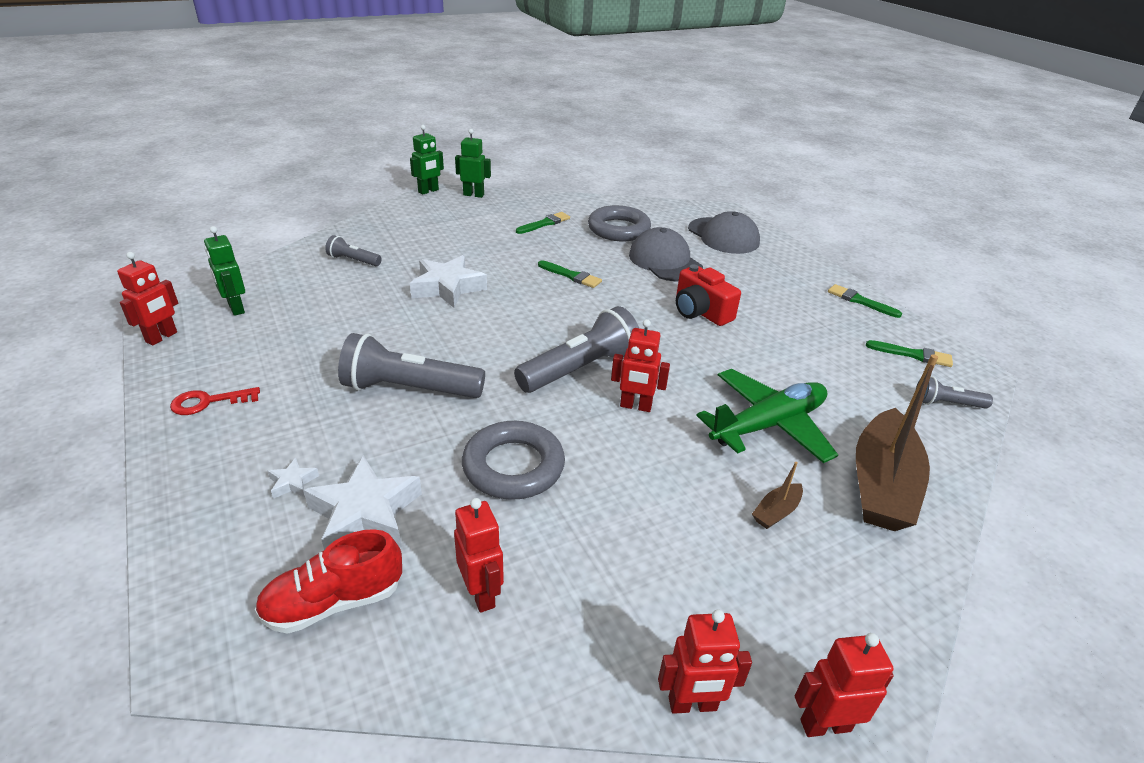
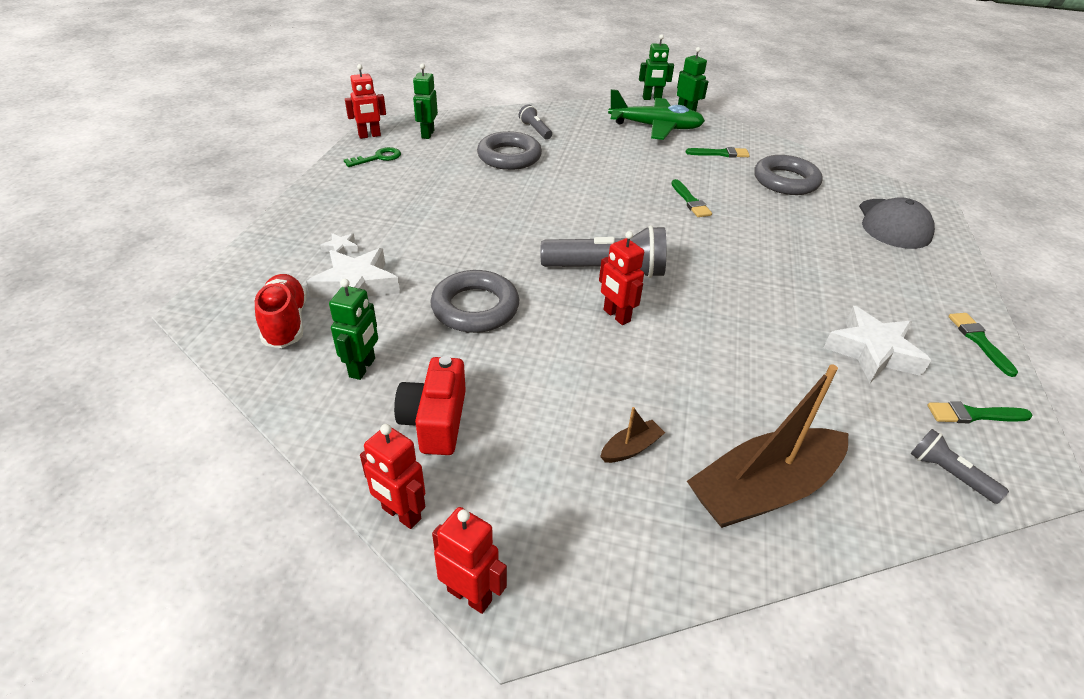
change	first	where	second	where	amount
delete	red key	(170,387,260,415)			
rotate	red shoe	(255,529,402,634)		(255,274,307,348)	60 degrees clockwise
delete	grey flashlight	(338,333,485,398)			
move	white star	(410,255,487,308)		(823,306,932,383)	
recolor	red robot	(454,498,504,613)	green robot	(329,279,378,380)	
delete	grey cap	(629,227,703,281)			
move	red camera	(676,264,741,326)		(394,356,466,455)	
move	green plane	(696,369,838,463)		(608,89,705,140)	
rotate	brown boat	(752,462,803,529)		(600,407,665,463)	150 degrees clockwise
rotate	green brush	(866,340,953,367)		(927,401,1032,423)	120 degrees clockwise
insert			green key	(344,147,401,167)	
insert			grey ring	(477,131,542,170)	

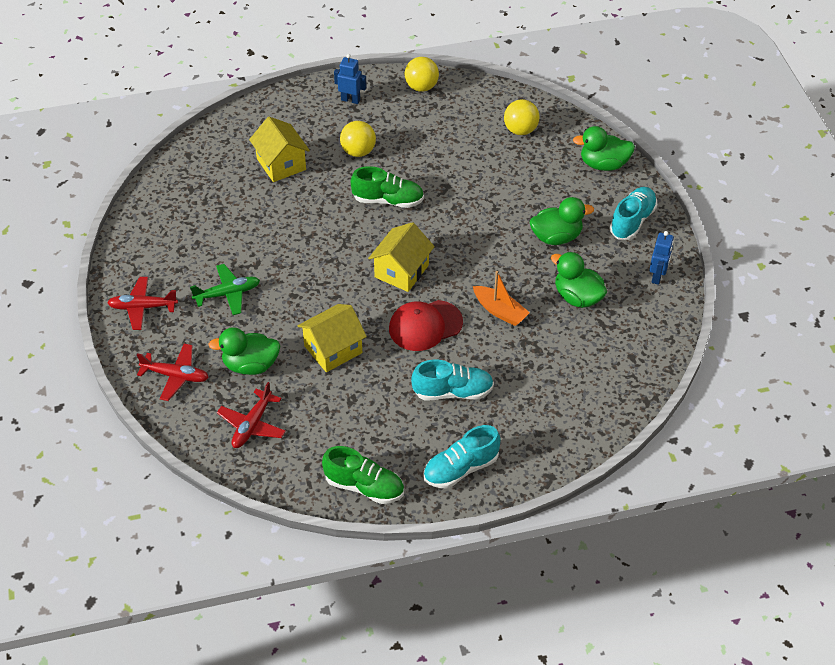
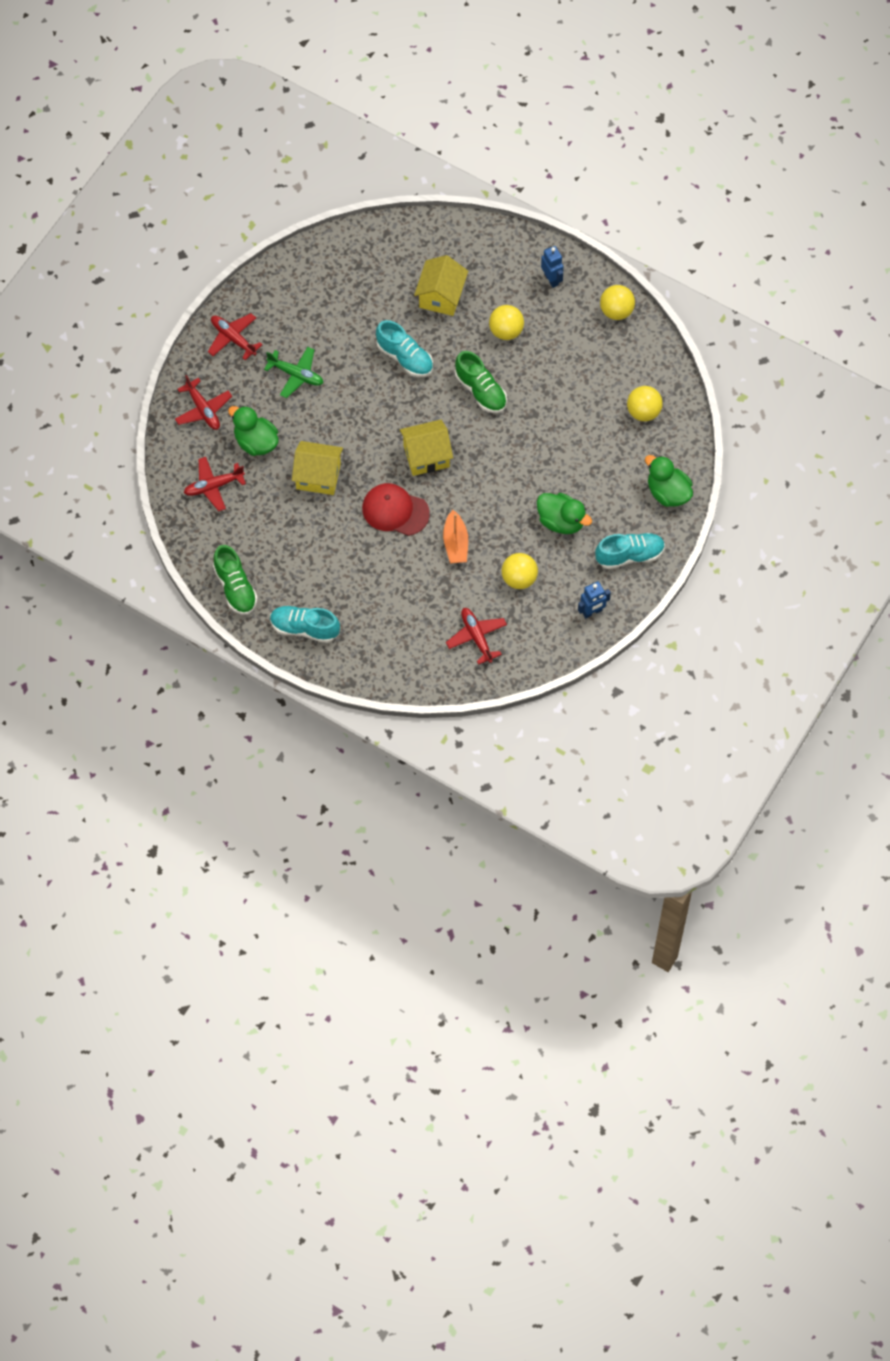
change	first	where	second	where	amount
move	turquoise shoe	(411,360,494,400)		(376,320,433,377)	
replace	green duck	(551,252,607,308)	yellow ball	(501,553,538,589)	
insert			red plane	(446,608,507,665)	

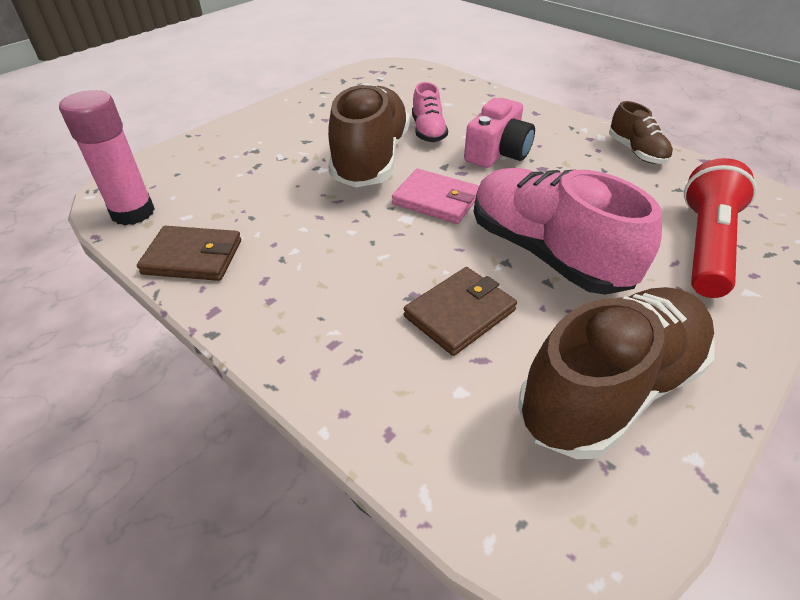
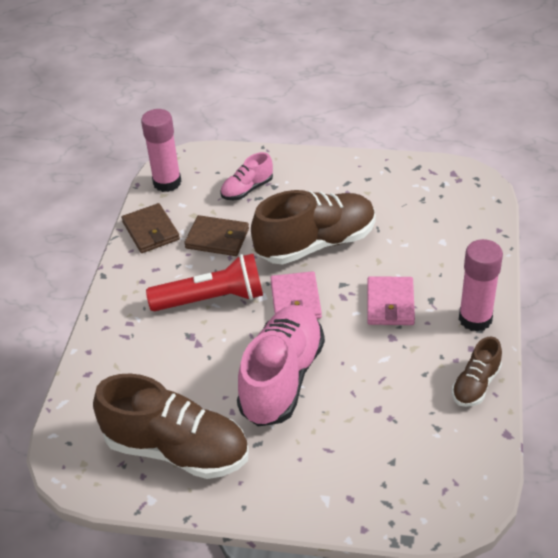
change	first	where	second	where	amount
move	brown wallet	(404,267,517,356)		(184,215,249,256)	
move	pink shoe	(412,82,448,142)		(220,152,273,200)	
replace	pink camera	(464,98,535,168)	pink wallet	(367,276,415,325)	
move	red flashlight	(684,158,757,298)		(146,254,263,311)	
insert			pink glue stick	(459,239,503,332)	

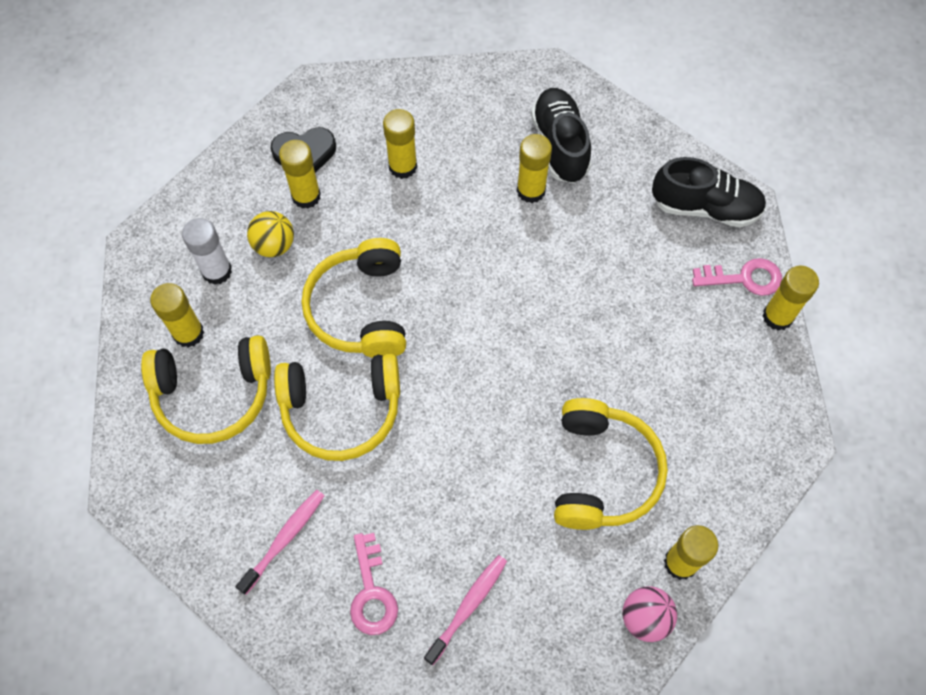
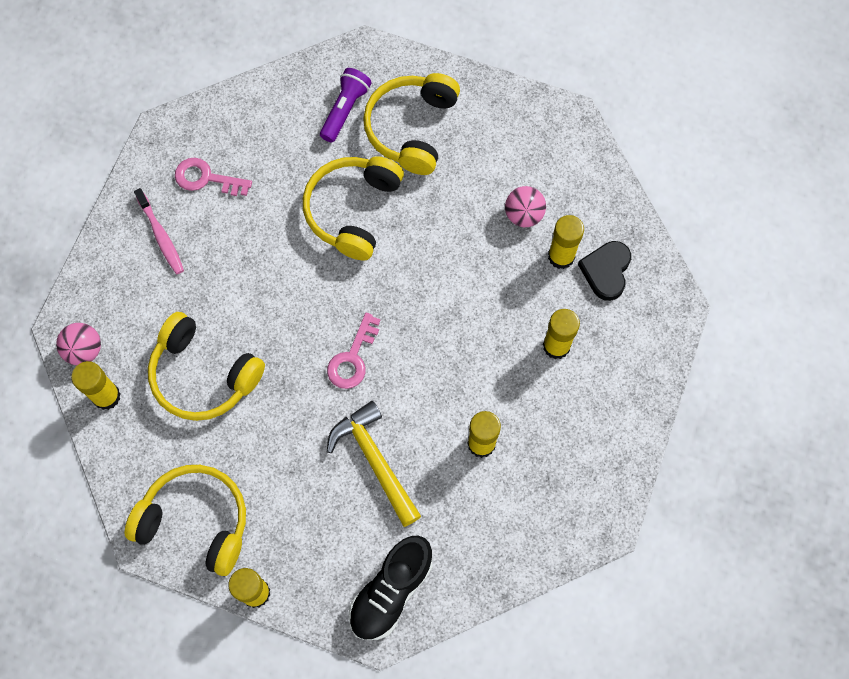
change	first	where	second	where	amount
delete	yellow glue stick	(150,283,204,348)			
delete	white glue stick	(182,218,232,285)			
delete	pink toothbrush	(236,490,325,594)			
recolor	yellow ball	(247,211,294,257)	pink ball	(505,186,546,227)	
move	yellow headphones	(302,238,406,358)		(124,465,246,576)	
delete	black shoe	(531,88,591,183)			
move	pink key	(692,258,782,296)		(327,313,381,389)	
insert			purple flashlight	(320,68,372,143)	
insert			yellow hammer	(327,401,421,527)	

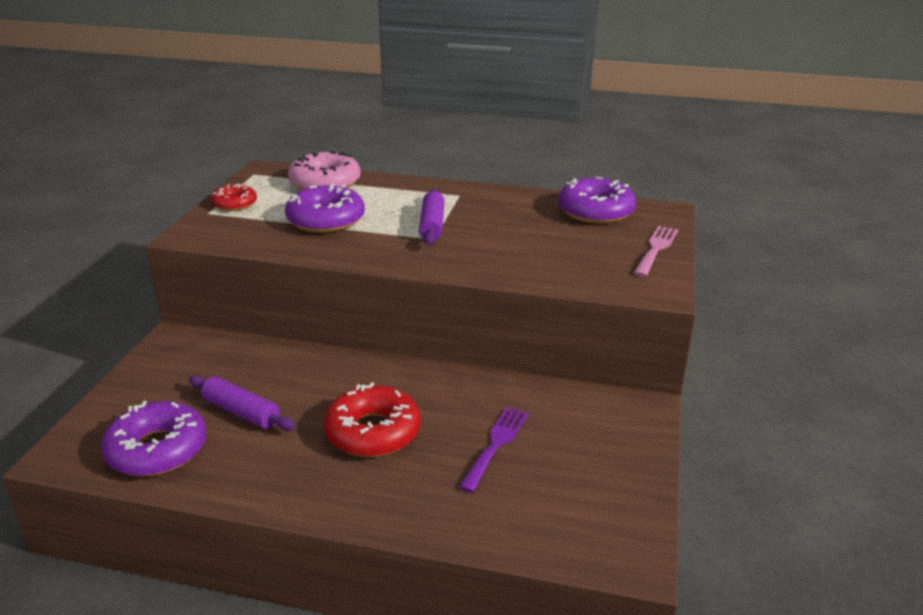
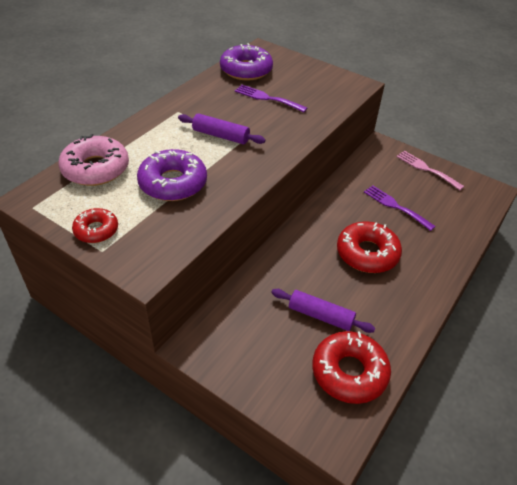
change	first	where	second	where	amount
recolor	purple donut	(101,401,207,477)	red donut	(312,331,391,404)	
rotate	purple rolling pin	(189,376,295,431)		(271,289,375,333)	60 degrees clockwise
move	pink fork	(634,226,678,277)		(396,151,464,190)	
insert			purple fork	(235,85,307,112)	

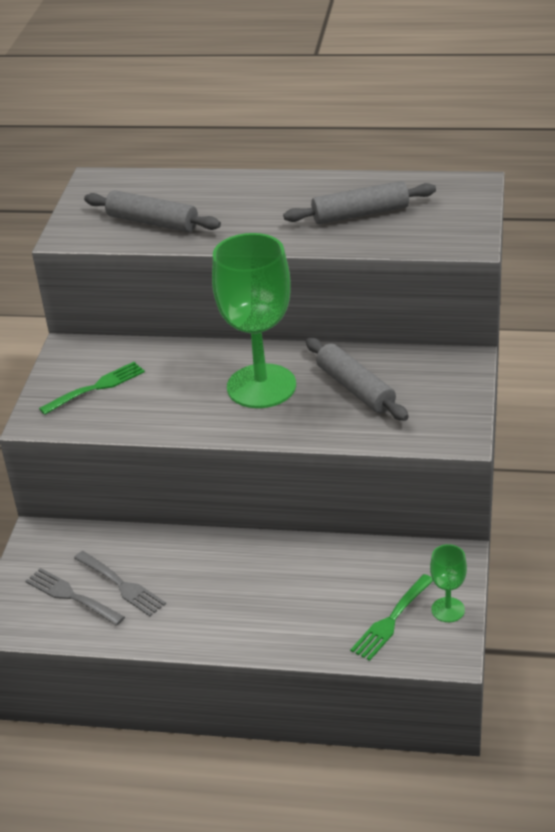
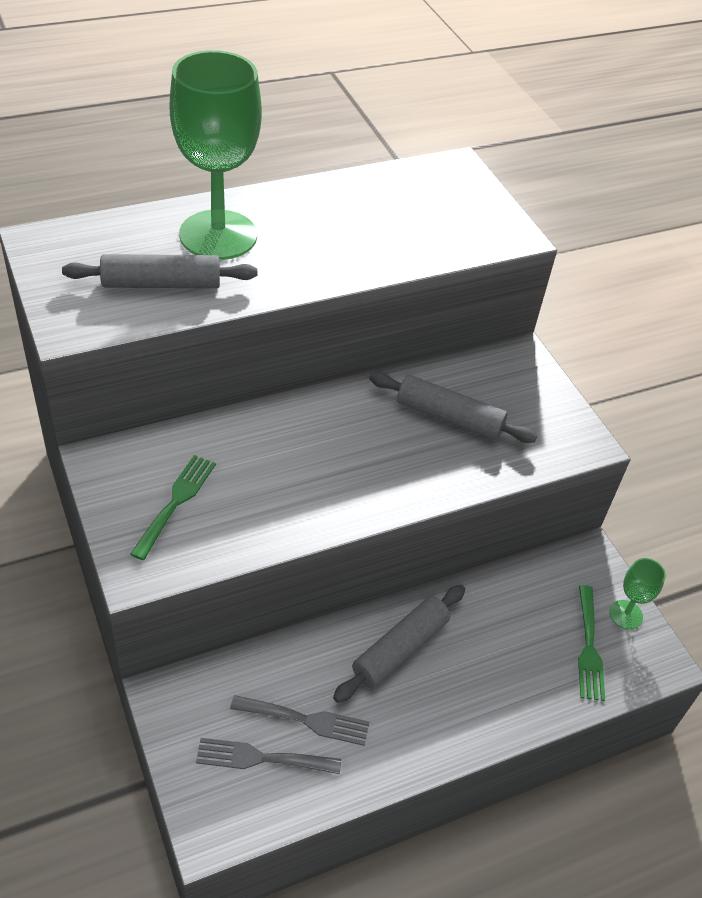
change	first	where	second	where	amount
move	green goblet	(212,233,296,408)		(170,50,262,260)	
move	grey rolling pin	(283,181,436,224)		(333,585,465,703)	

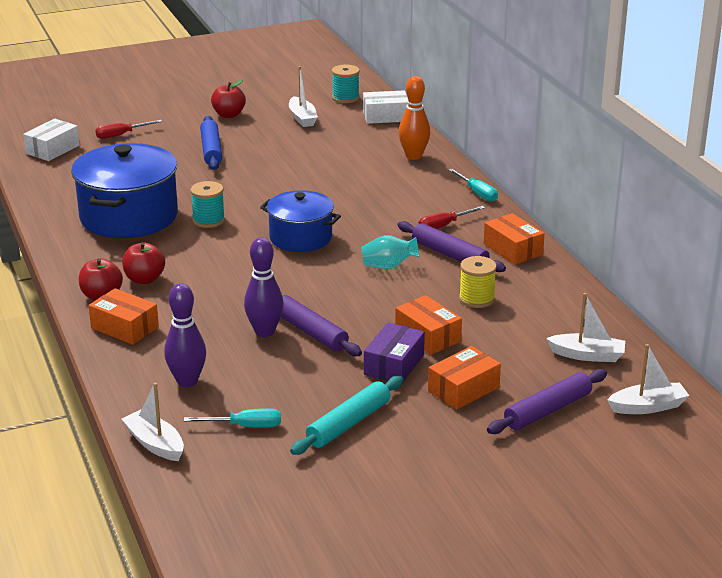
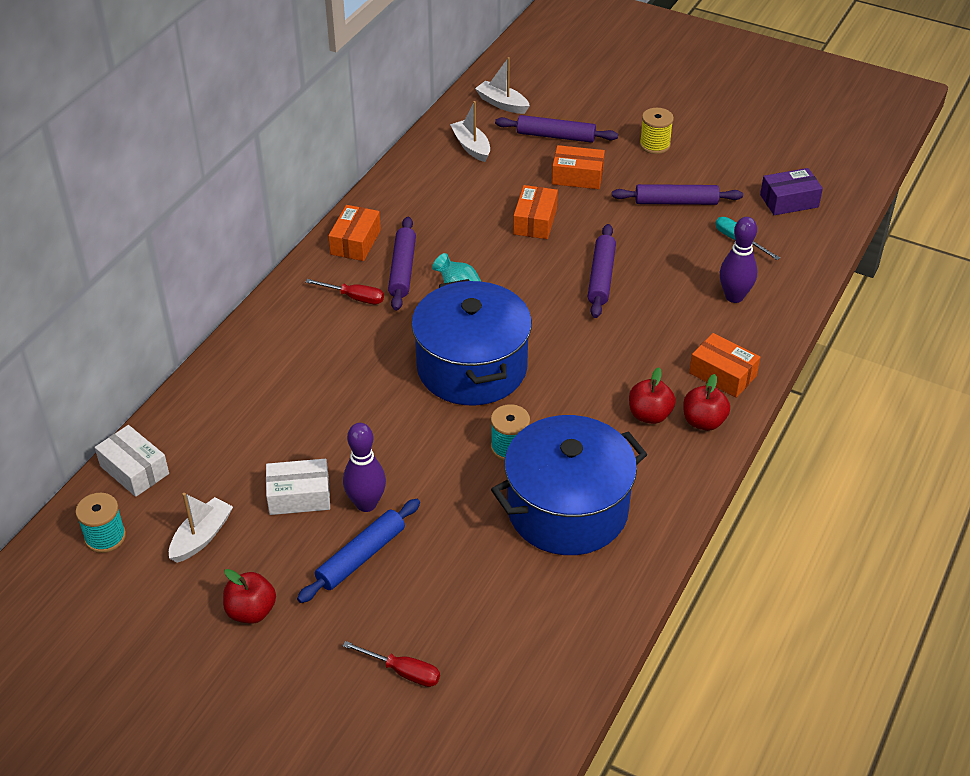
change	first	where	second	where	amount
move	white box	(23,119,80,161)		(266,459,330,515)	
rotate	orange box	(88,288,159,345)		(689,333,760,398)	45 degrees counterclockwise
delete	white boat	(122,383,184,461)			
move	purple bowling pin	(244,238,284,337)		(343,423,386,512)	
resize	blue pot	(260,190,341,252)		(411,279,532,405)	x1.60
recolor	turquoise rolling pin	(290,376,403,455)	purple rolling pin	(612,184,743,205)	
move	purple box	(364,323,425,382)		(760,168,823,215)	
delete	orange bowling pin	(399,76,430,160)			
delete	turquoise screwdriver	(448,169,498,202)			
move	yellow spool	(459,256,497,308)		(640,108,674,154)	

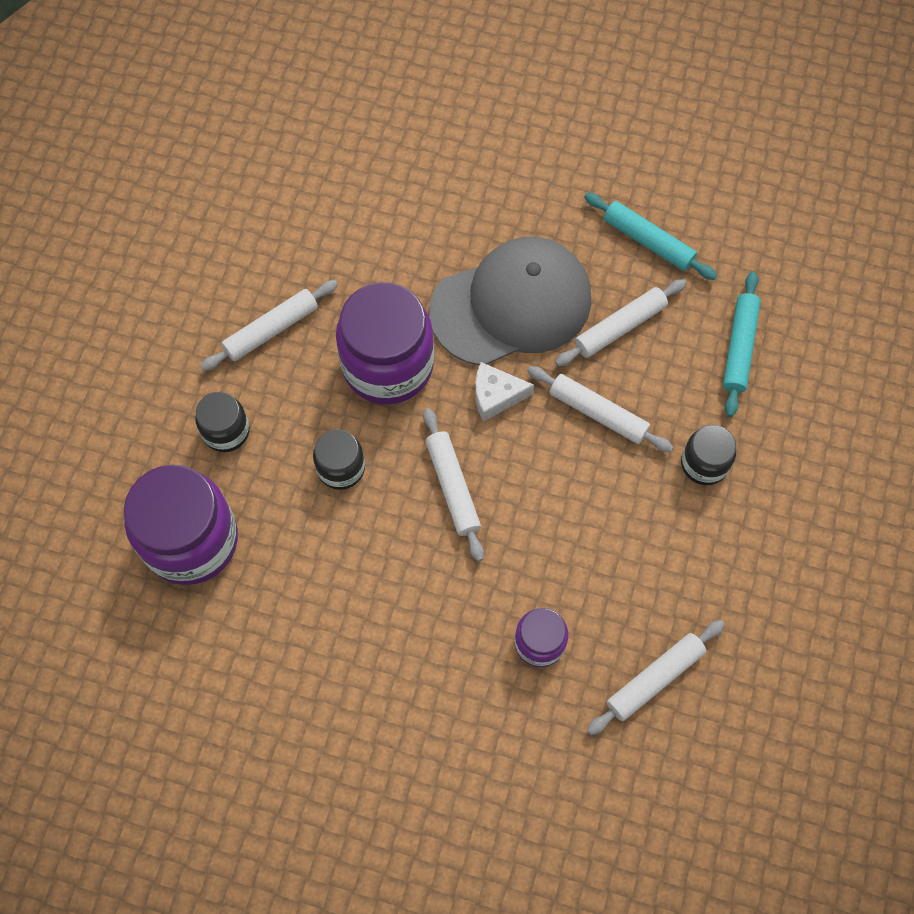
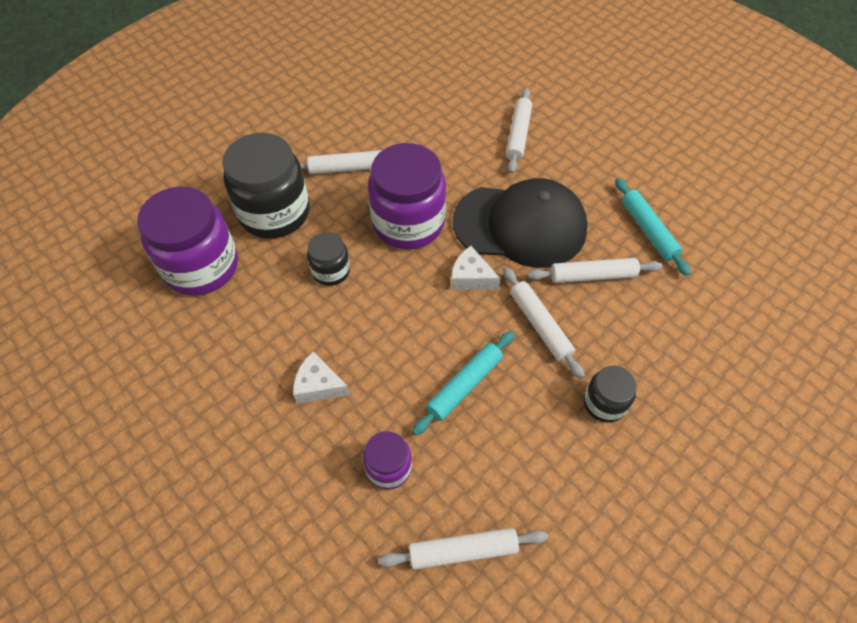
change	first	where	second	where	amount
resize	black jar	(195,392,250,452)		(222,133,310,239)	x1.95
move	white rolling pin	(423,408,484,561)		(506,88,532,173)	
recolor	grey cap	(429,237,591,366)	black cap	(453,178,588,268)	
move	turquoise rolling pin	(723,272,761,417)		(412,331,514,435)	
insert			white cheese	(293,352,350,404)	

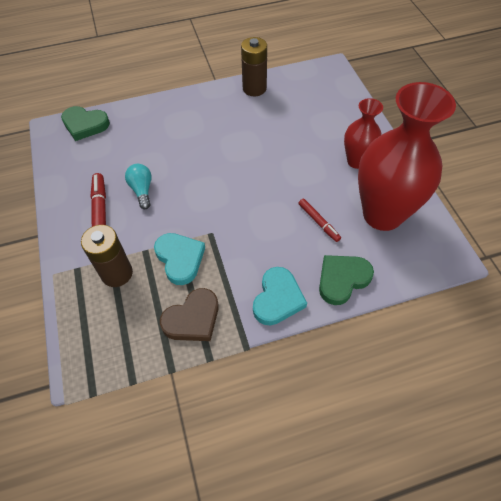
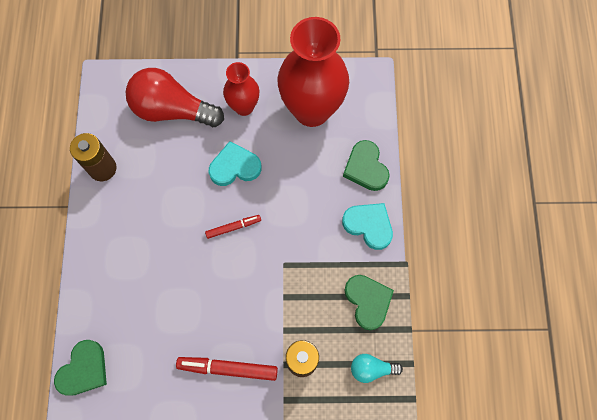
change	first	where	second	where	amount
move	turquoise light bulb	(125,164,152,209)		(351,354,403,383)	
move	turquoise heart	(154,233,205,285)		(209,141,261,186)	
recolor	brown heart	(160,288,219,341)	green heart	(345,275,394,330)	
move	red marker	(299,199,341,242)		(205,215,261,239)	
insert			red light bulb	(126,68,224,127)	

